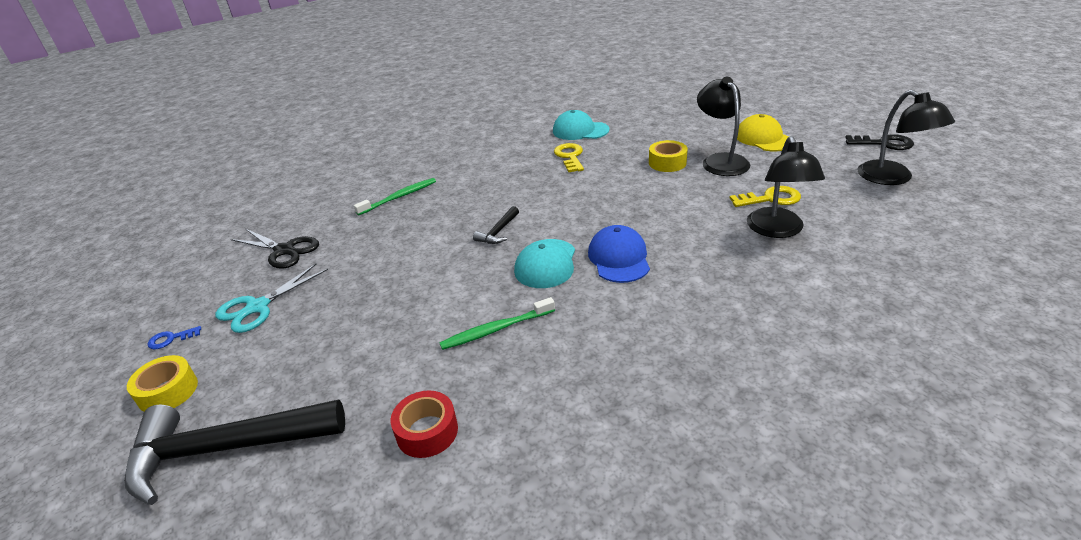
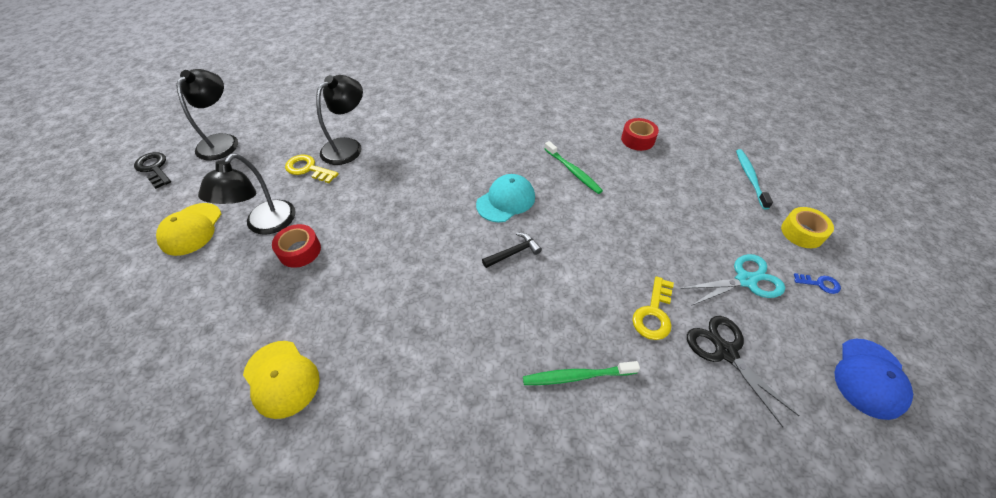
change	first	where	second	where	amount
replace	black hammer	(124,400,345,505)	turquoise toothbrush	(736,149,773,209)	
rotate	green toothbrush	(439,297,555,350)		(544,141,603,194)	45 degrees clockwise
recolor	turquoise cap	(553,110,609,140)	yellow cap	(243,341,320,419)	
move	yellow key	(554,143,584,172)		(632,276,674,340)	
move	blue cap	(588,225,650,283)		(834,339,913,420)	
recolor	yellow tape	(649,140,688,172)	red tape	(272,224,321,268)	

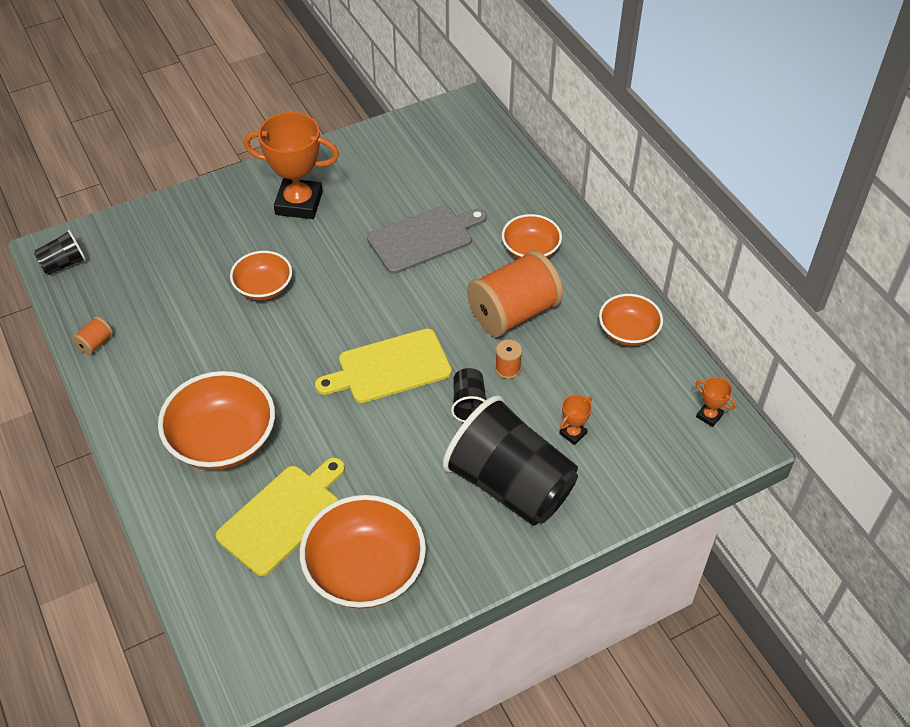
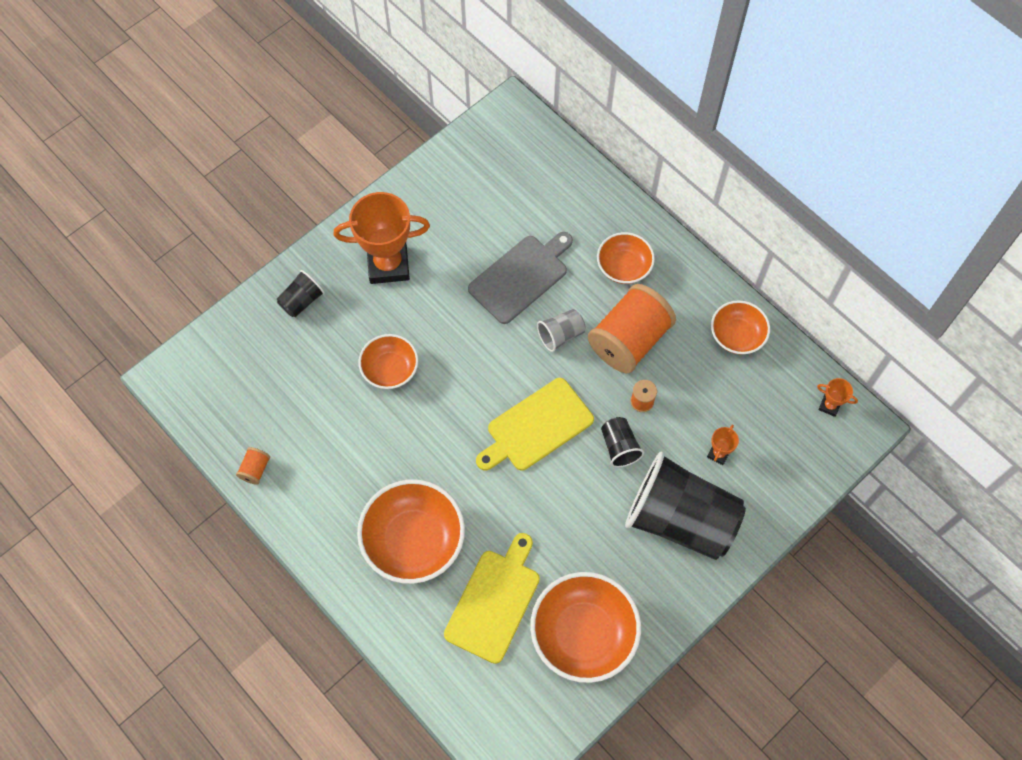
change	first	where	second	where	amount
move	black cup	(34,230,86,275)		(277,270,325,317)	
insert			grey cup	(537,309,585,352)	

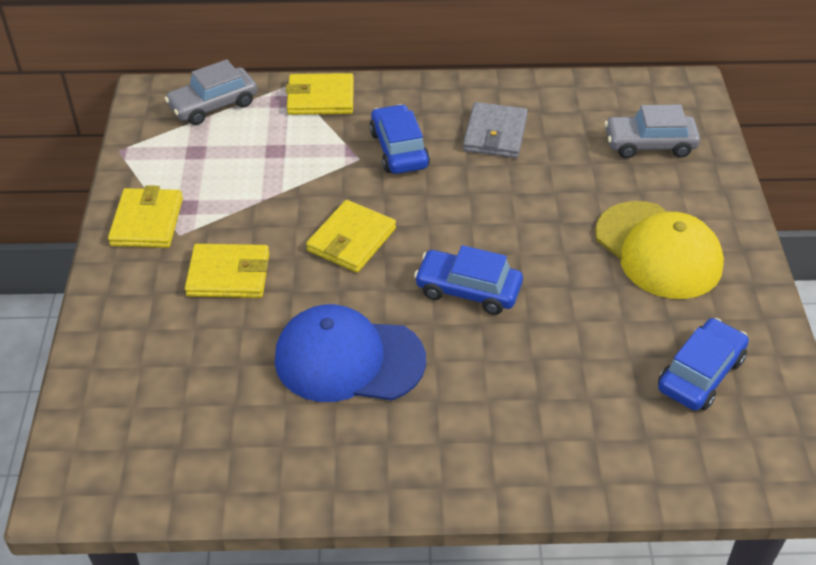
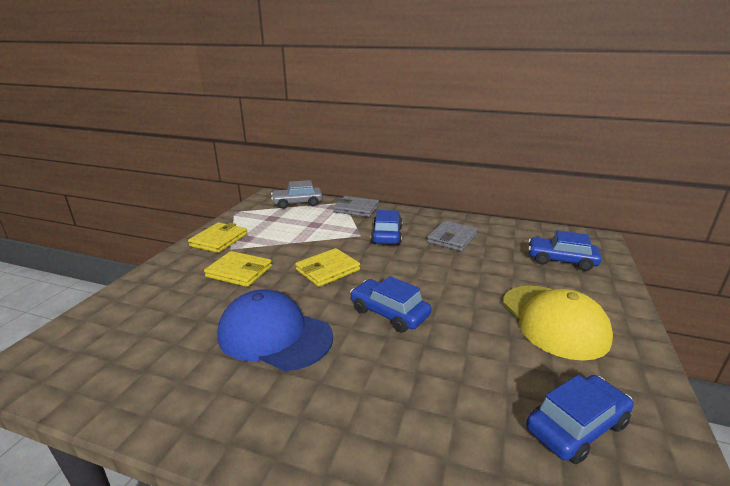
change	first	where	second	where	amount
recolor	yellow wallet	(285,73,354,115)	grey wallet	(333,196,379,217)	
recolor	grey car	(604,104,700,158)	blue car	(528,231,601,271)	

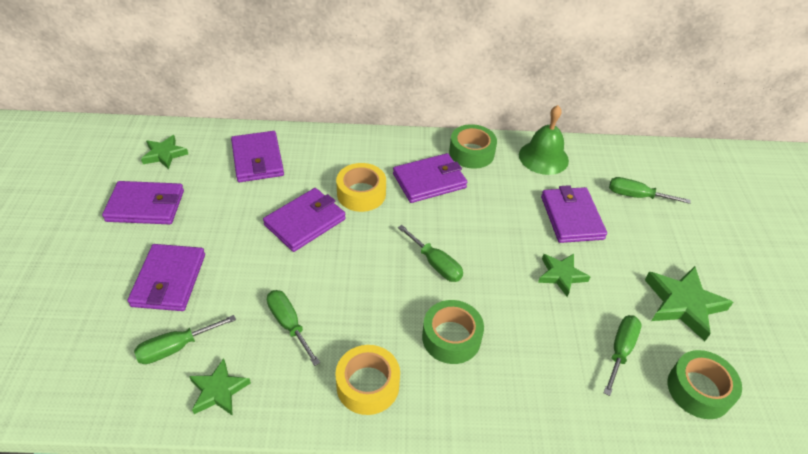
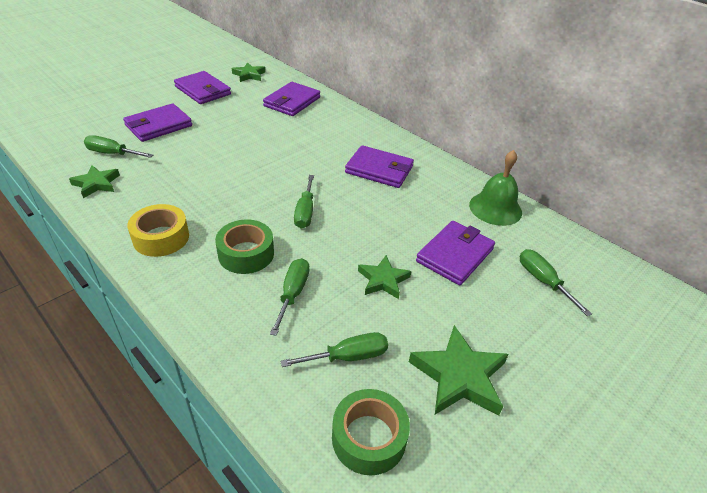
change	first	where	second	where	amount
delete	purple wallet	(263,188,346,252)			
move	green screwdriver	(267,290,320,366)		(270,258,309,336)	
delete	yellow tape	(336,163,386,212)			
delete	green tape	(449,124,497,169)			

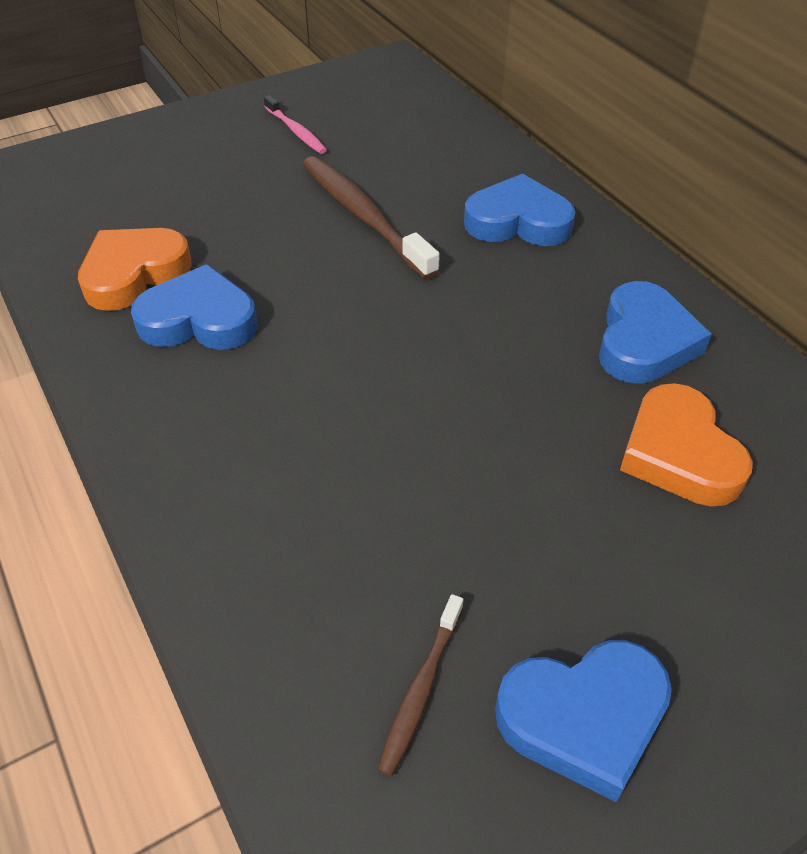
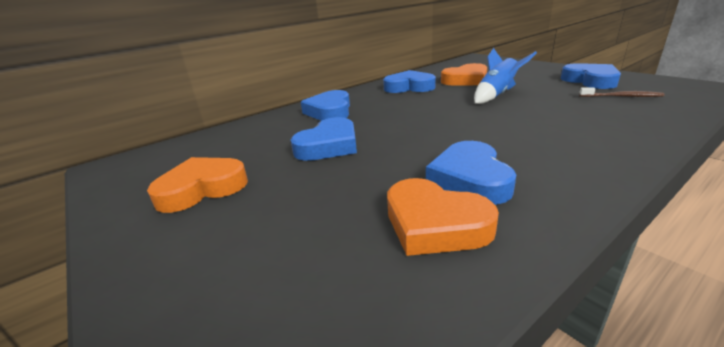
change	first	where	second	where	amount
replace	pink toothbrush	(264,95,327,154)	orange heart	(147,157,248,213)	
replace	brown toothbrush	(303,156,440,280)	blue heart	(291,117,357,161)	
insert			blue rocket	(474,48,537,104)	

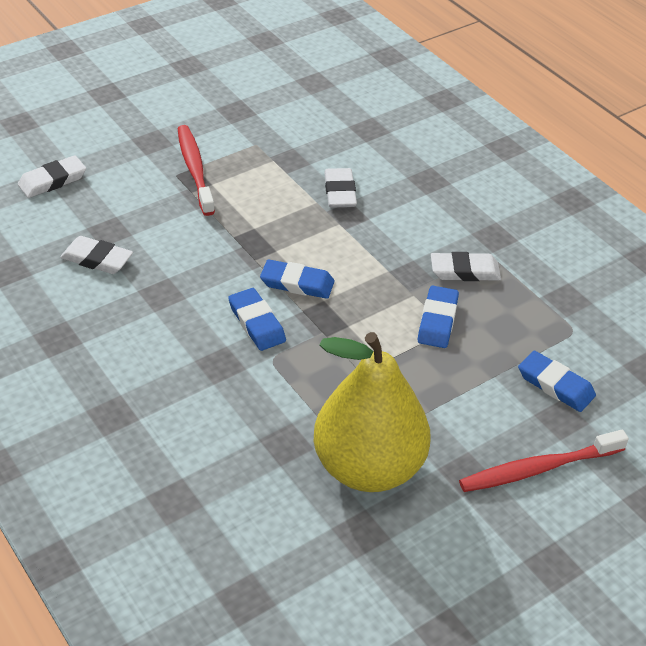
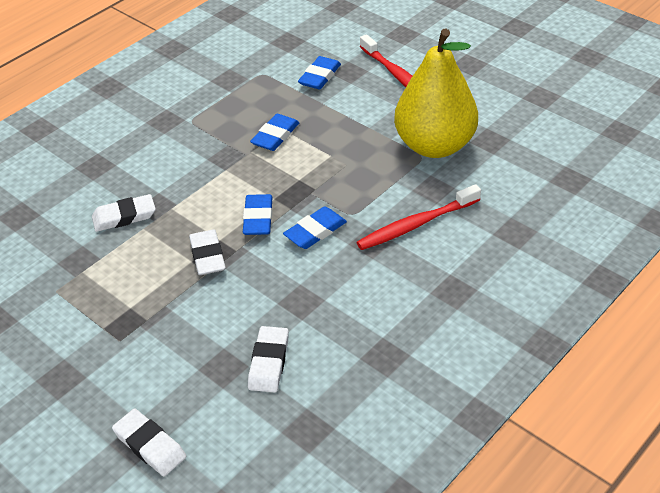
change	first	where	second	where	amount
move	red toothbrush	(178,125,215,216)		(356,184,481,250)	
rotate	blue eraser	(418,286,459,348)		(250,114,300,151)	60 degrees counterclockwise
move	white eraser	(431,252,501,281)		(189,229,226,275)	

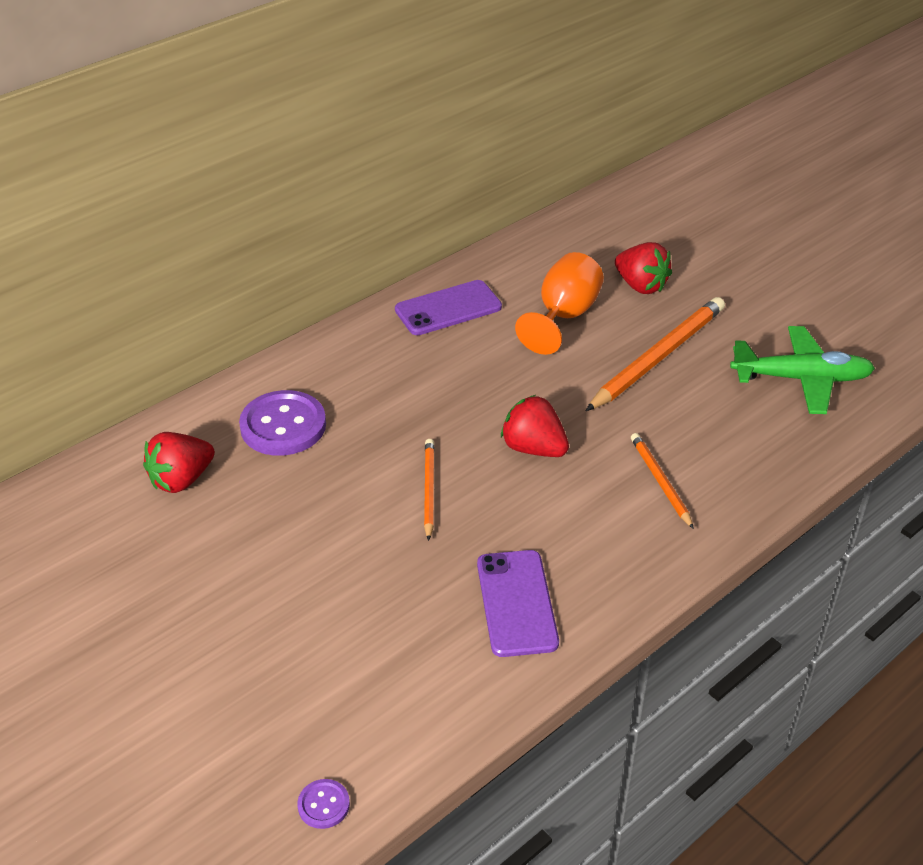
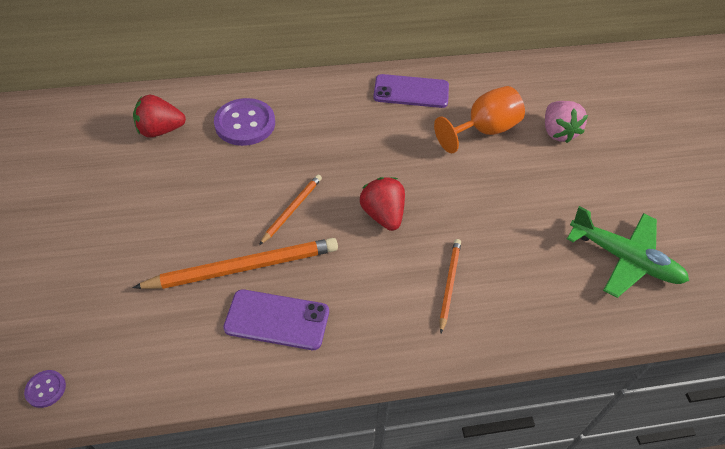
change	first	where	second	where	amount
rotate	purple phone	(477,550,559,657)		(223,289,329,350)	75 degrees clockwise
move	orange pencil	(586,297,725,411)		(132,238,338,289)	
recolor	red strawberry	(615,242,672,294)	pink strawberry	(545,101,588,143)	

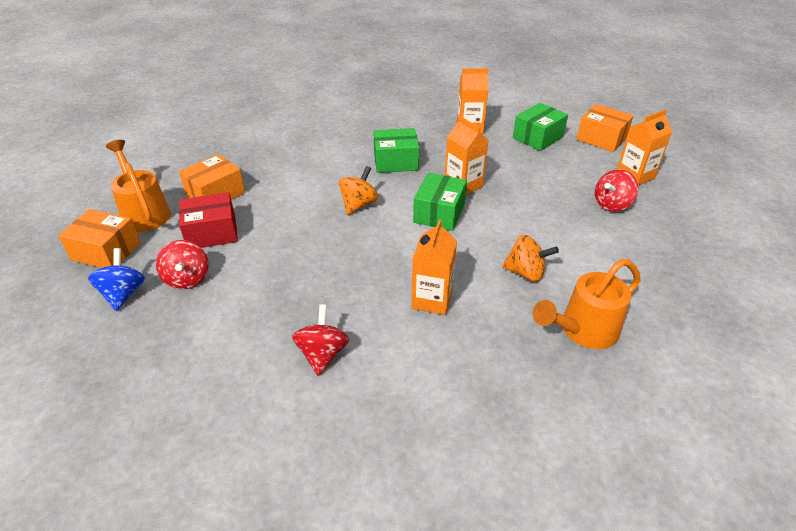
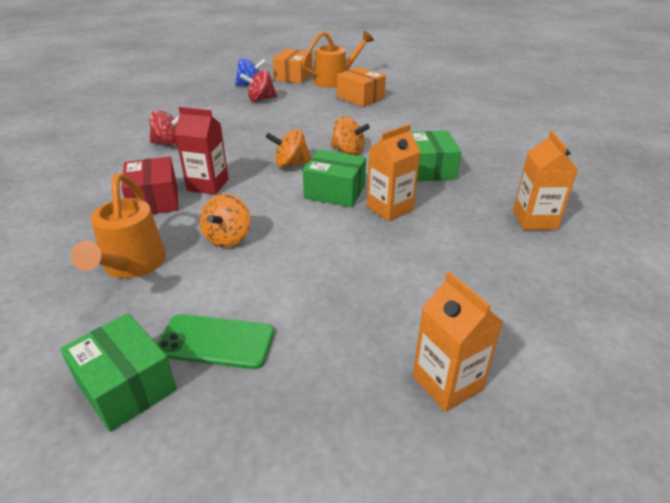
change	first	where	second	where	amount
move	red box	(179,192,238,248)		(121,157,179,214)	
recolor	orange carton	(412,220,457,315)	red carton	(175,107,229,195)	
move	green box	(513,103,568,151)		(60,313,177,432)	
rotate	orange watering can	(533,259,641,349)		(71,173,166,278)	150 degrees counterclockwise
delete	orange box	(576,104,633,152)			
delete	red spinning top	(595,169,638,212)			
insert			green phone	(157,314,274,369)	
insert			orange spinning top	(266,129,311,168)	

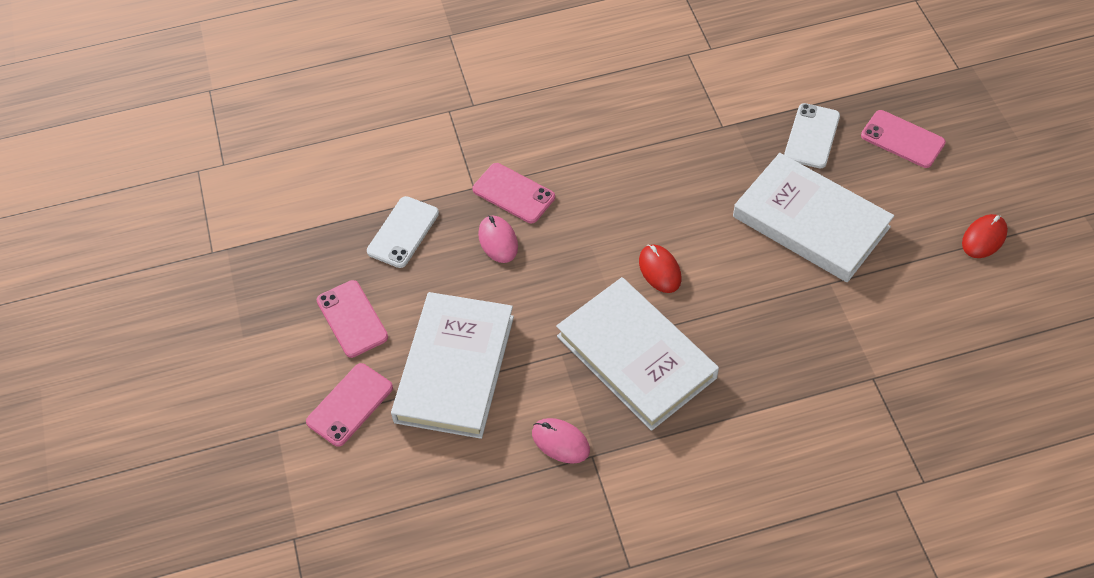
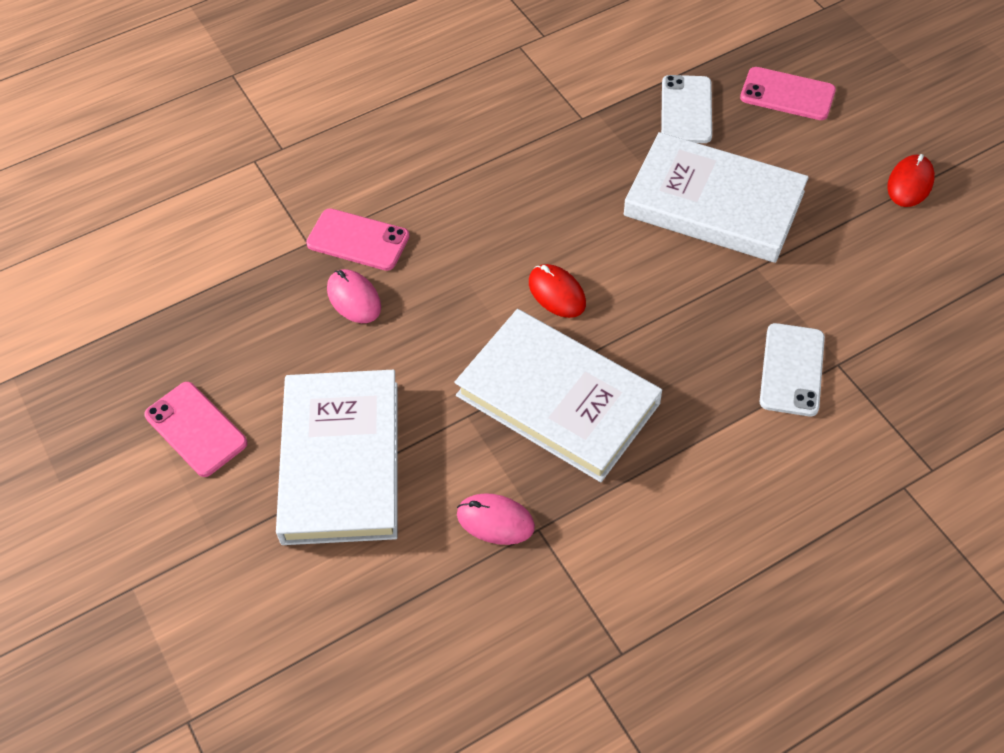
change	first	where	second	where	amount
delete	pink phone	(306,363,393,447)			
move	white phone	(367,196,439,268)		(760,323,825,416)	

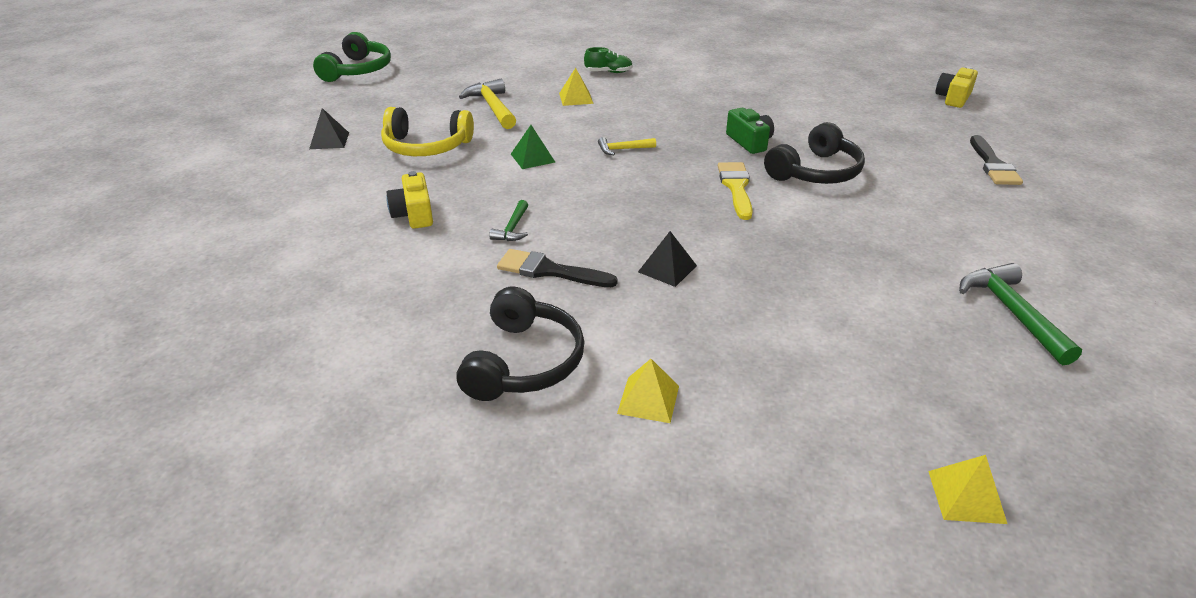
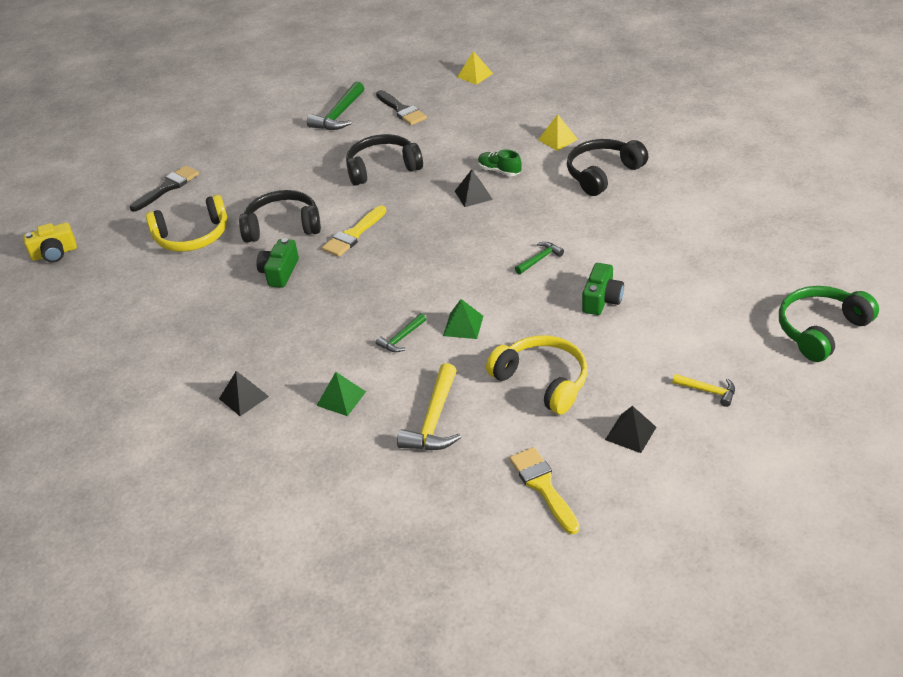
change	first	where	second	where	amount
move	green headphones	(313,32,391,82)		(779,286,879,362)	
recolor	yellow camera	(386,171,433,229)	green camera	(582,263,624,315)	
move	black brush	(497,249,618,287)		(376,90,427,125)	
recolor	yellow pyramid	(559,68,594,106)	green pyramid	(316,372,366,416)	
move	green shoe	(584,47,633,73)		(478,149,522,176)	
move	yellow hammer	(598,137,656,155)		(672,374,735,407)	
insert			yellow headphones	(146,195,227,252)	
insert			black pyramid	(219,371,269,416)	
insert			black headphones	(346,134,423,186)	
insert			green hammer	(376,313,426,352)	
insert			yellow brush	(509,447,580,534)	

